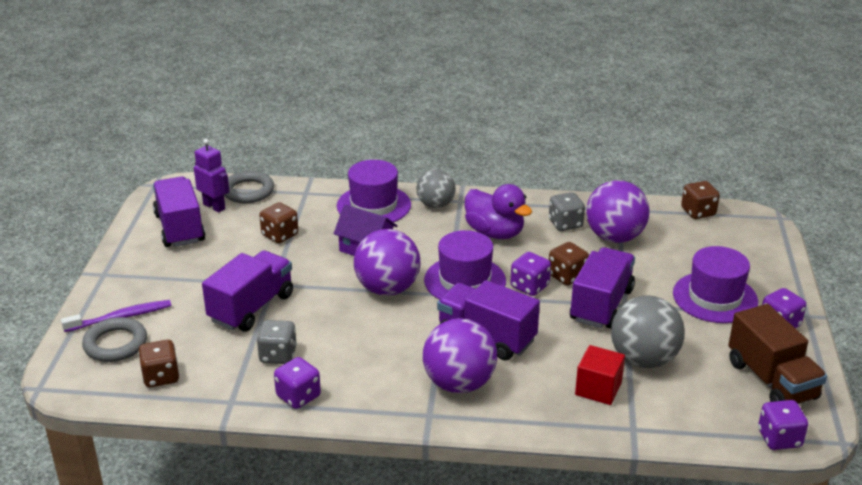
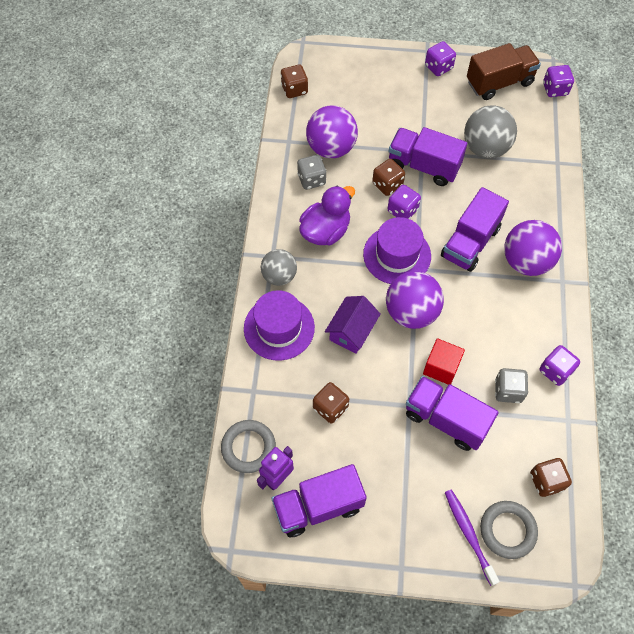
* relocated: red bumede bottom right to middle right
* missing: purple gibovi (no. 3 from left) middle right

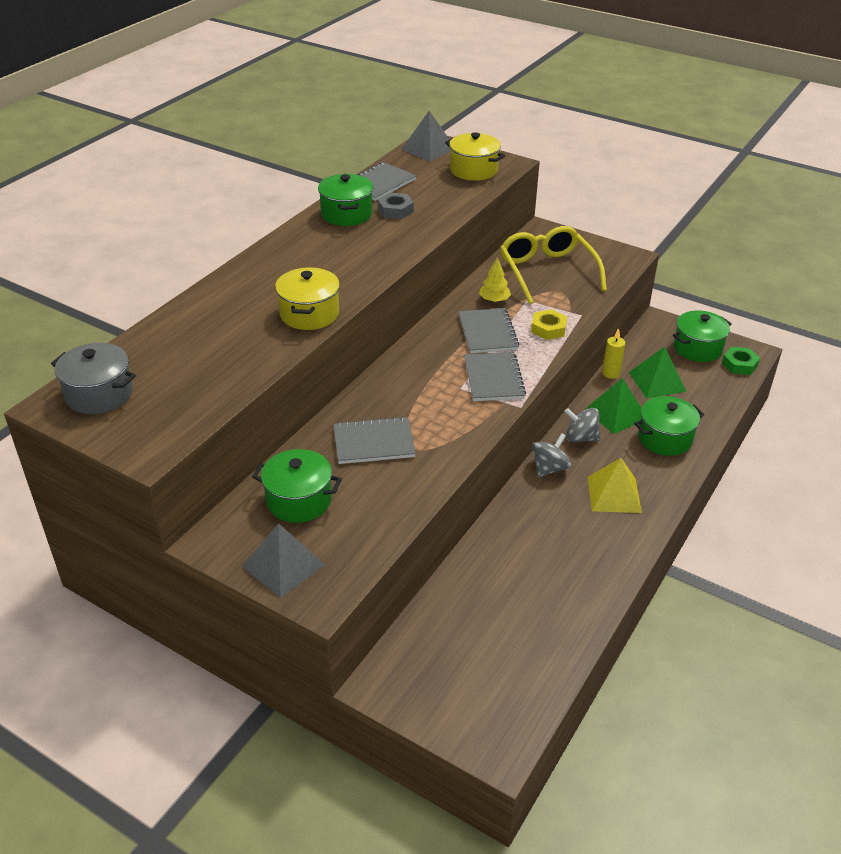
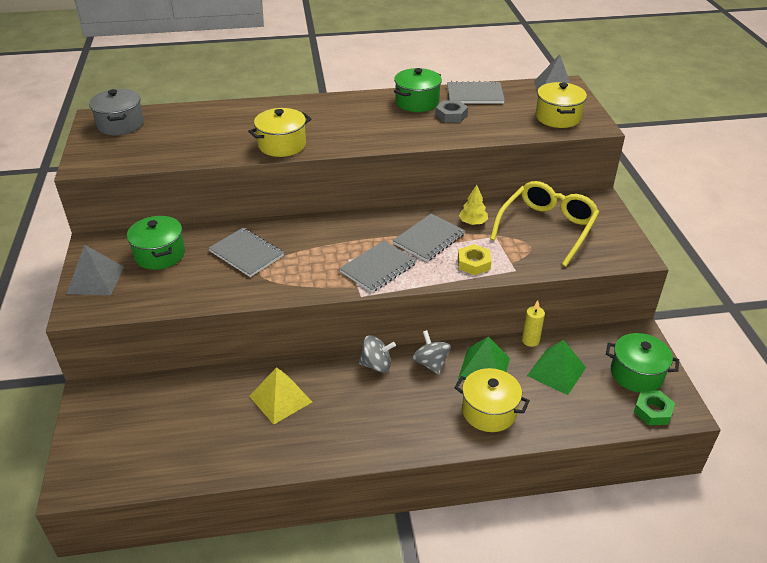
* relocated: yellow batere middle right to bottom centre
* colour: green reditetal (no. 3 from left) middle right to yellow reditetal (no. 2 from left) bottom centre

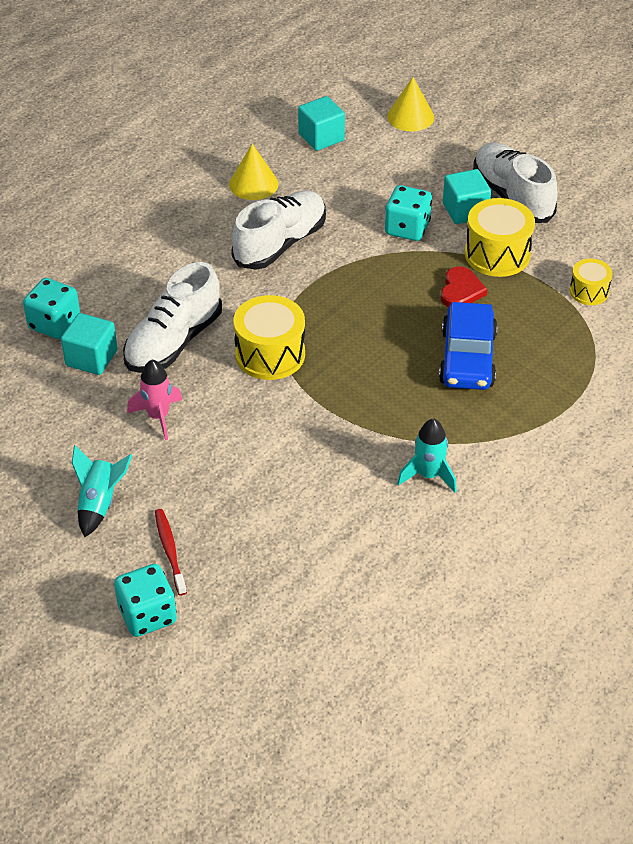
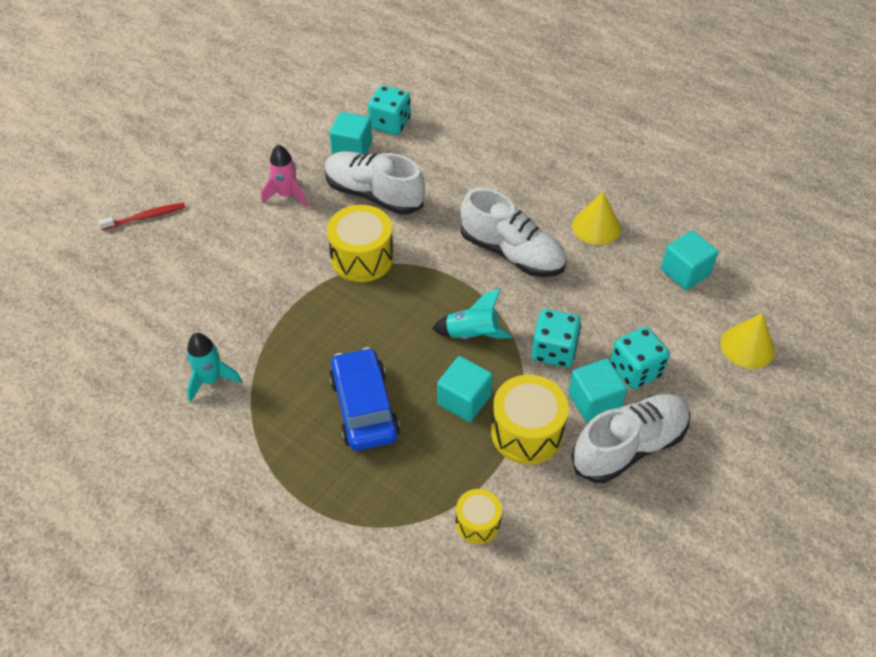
* relocated: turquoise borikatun (no. 1 from left in the first image) middle left to turquoise borikatun (no. 2 from left) centre
* relocated: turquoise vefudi (no. 2 from left in the first image) bottom left to turquoise vefudi (no. 3 from left) middle right
* spun: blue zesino middle right = centre 75 degrees clockwise
* exchanged: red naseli middle right to turquoise bumede (no. 2 from left) centre

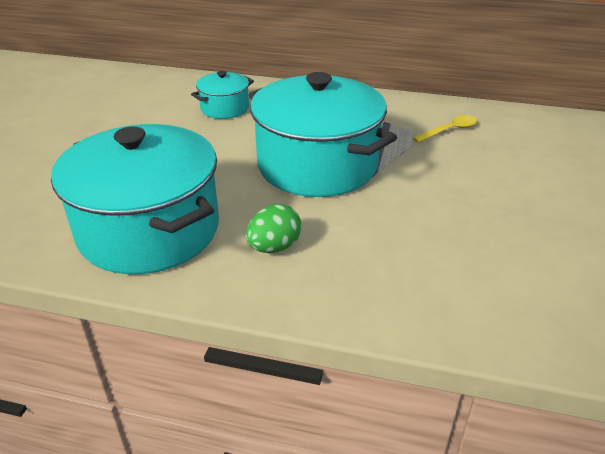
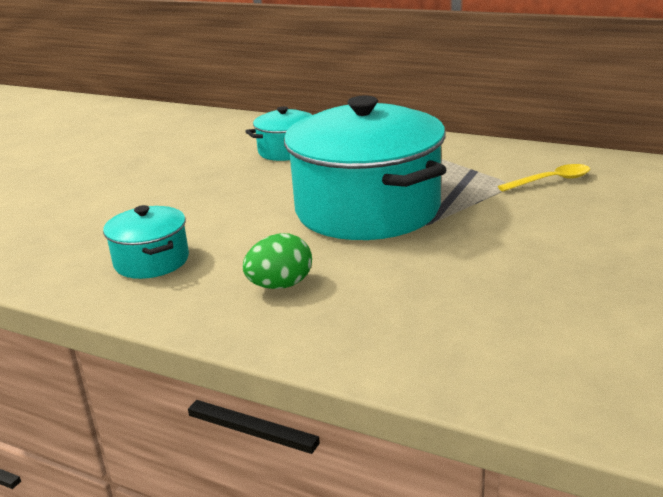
* size: turquoise reditetal (no. 1 from left) middle left = middle left x0.47

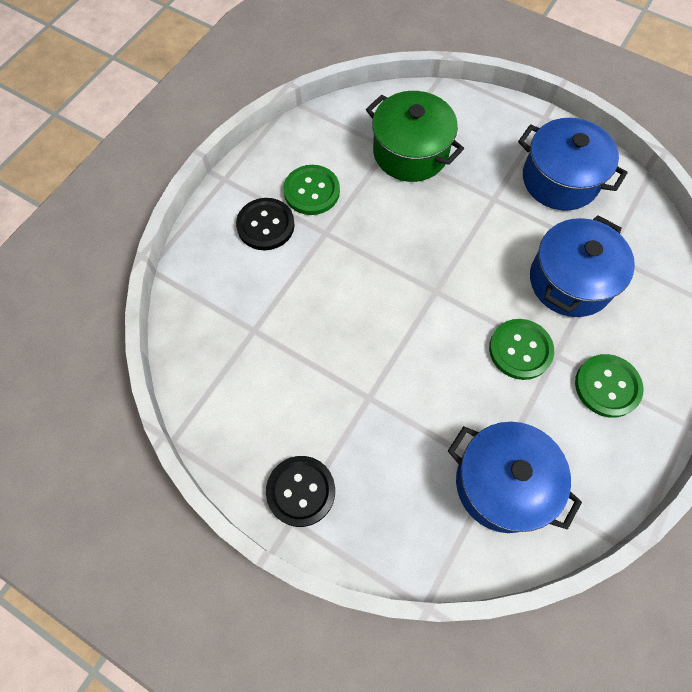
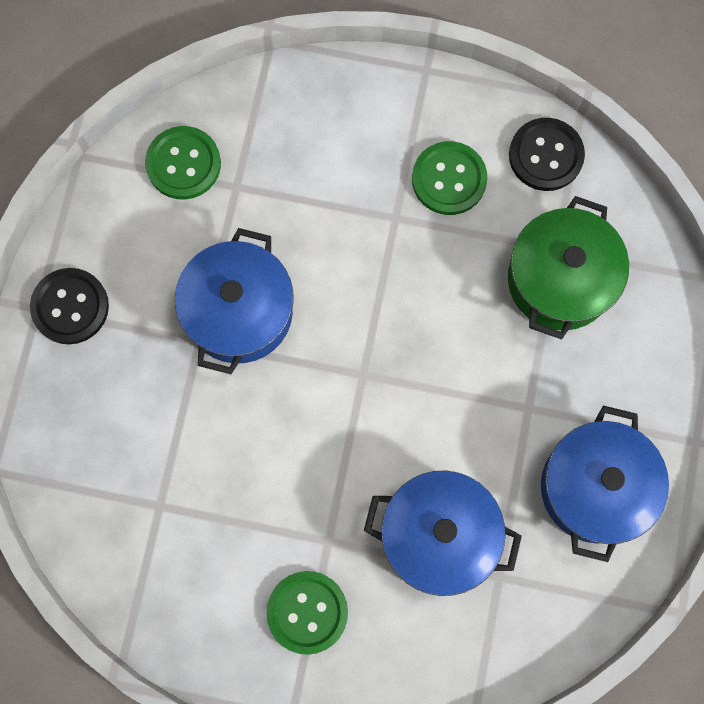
* relocated: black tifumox (no. 1 from left in the first image) top centre to black tifumox (no. 2 from left) top right
* relocated: blue reditetal (no. 1 from left) bottom right to middle left
* relocated: green tifumox (no. 2 from left in the first image) middle right to green tifumox (no. 1 from left) top left

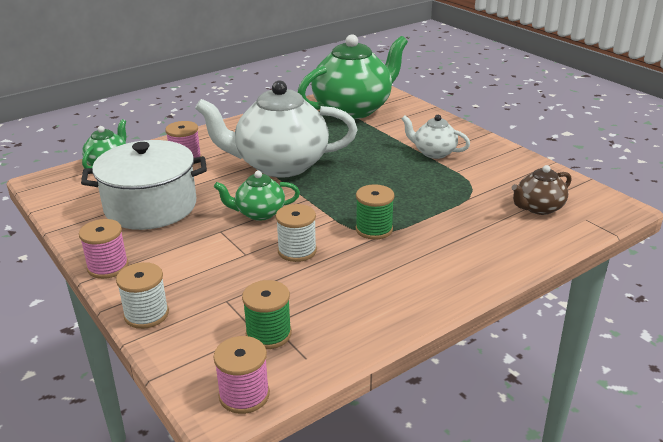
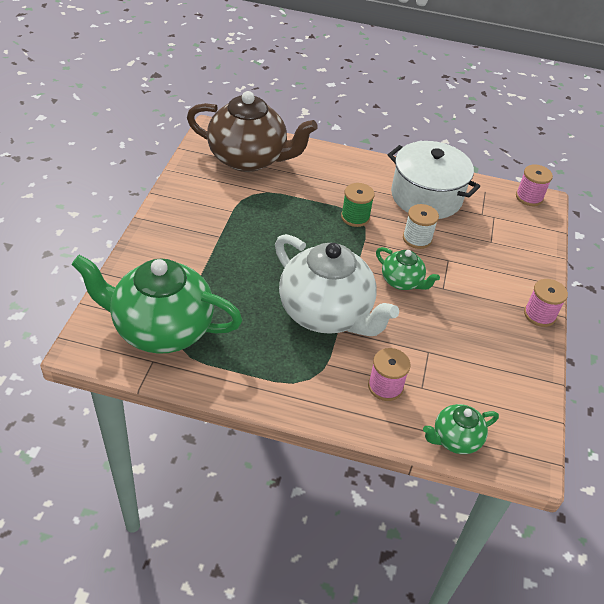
* relocated: white reditetal middle left to top right
* missing: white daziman (no. 1 from left) bottom left
* missing: green daziman (no. 1 from left) bottom centre
* missing: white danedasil (no. 2 from left) top centre
* size: brown danedasil middle right = top centre x2.08

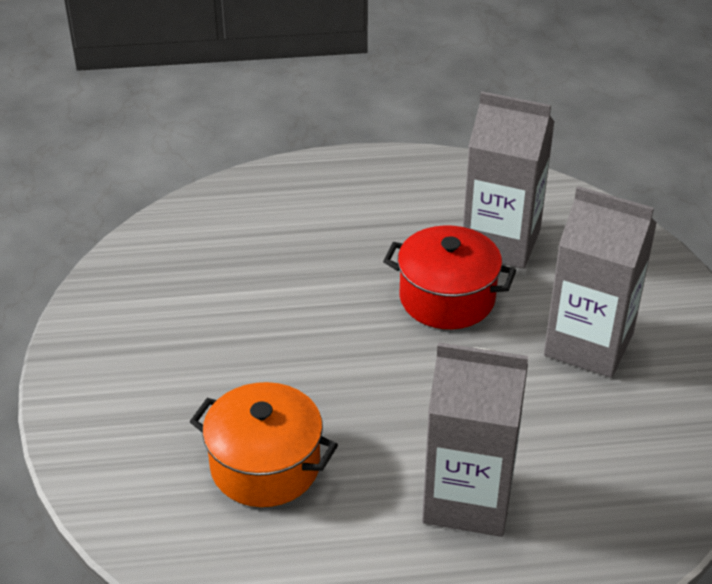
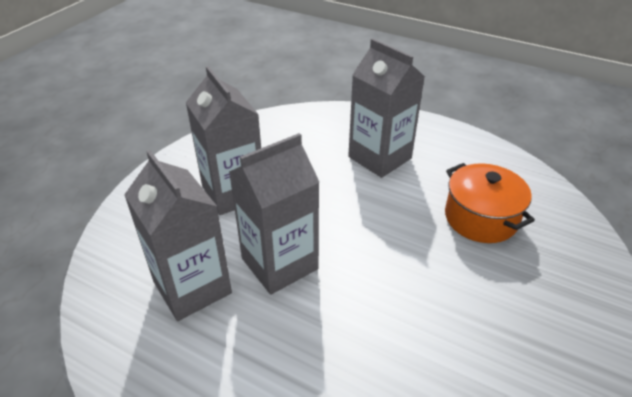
* exchanged: red reditetal centre to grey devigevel (no. 3 from left) centre

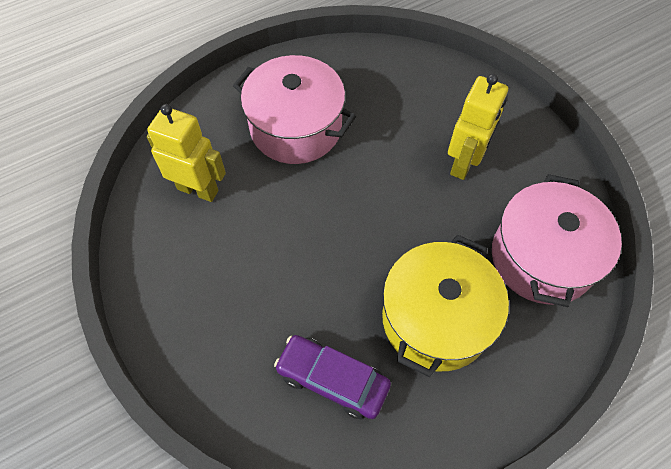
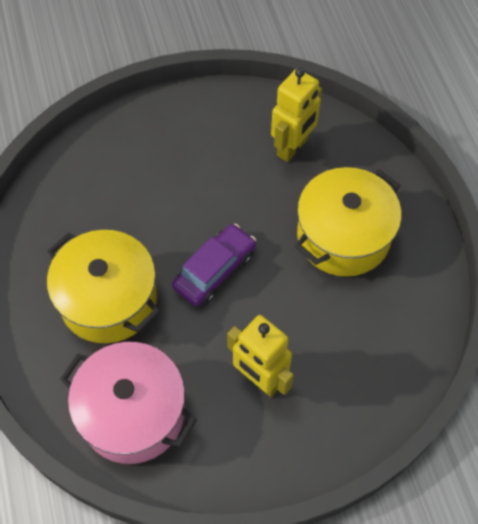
* colour: pink reditetal (no. 1 from left) top centre to yellow reditetal (no. 2 from left) middle right
* relocated: purple zesino bottom centre to centre

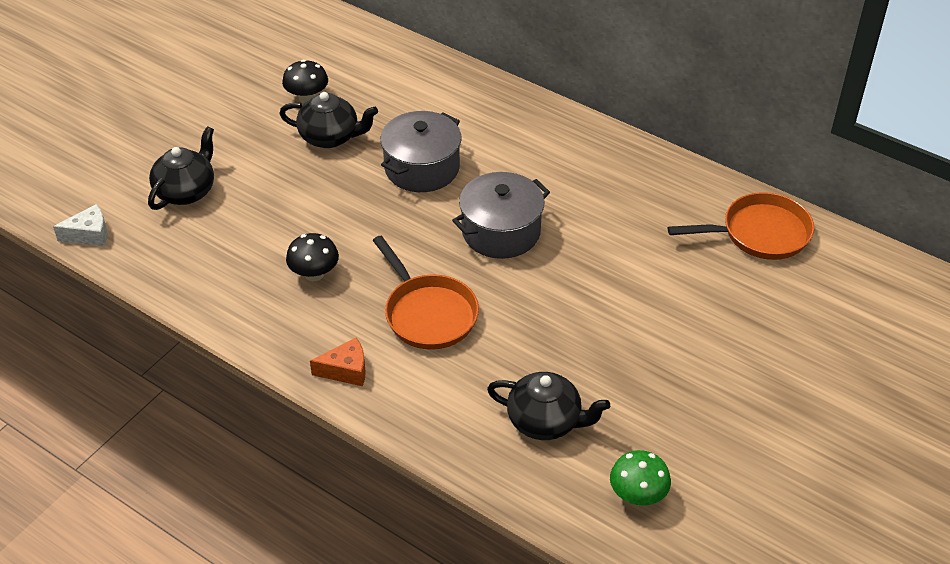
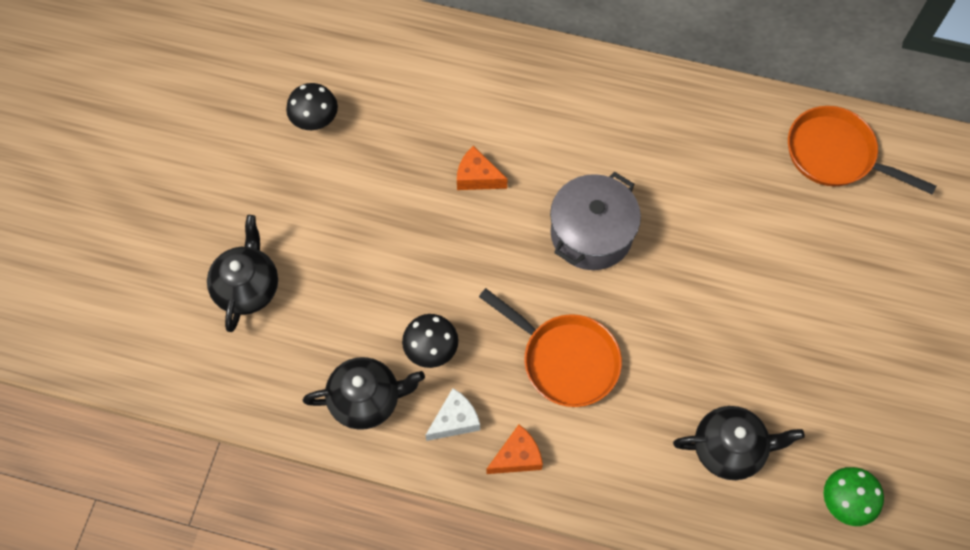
* relocated: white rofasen middle left to bottom centre
* relocated: black danedasil (no. 2 from left) top centre to bottom centre
* exchanged: grey reditetal (no. 1 from left) top centre to orange rofasen (no. 1 from left) top centre
* spun: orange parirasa (no. 2 from left) middle right = top right 120 degrees counterclockwise

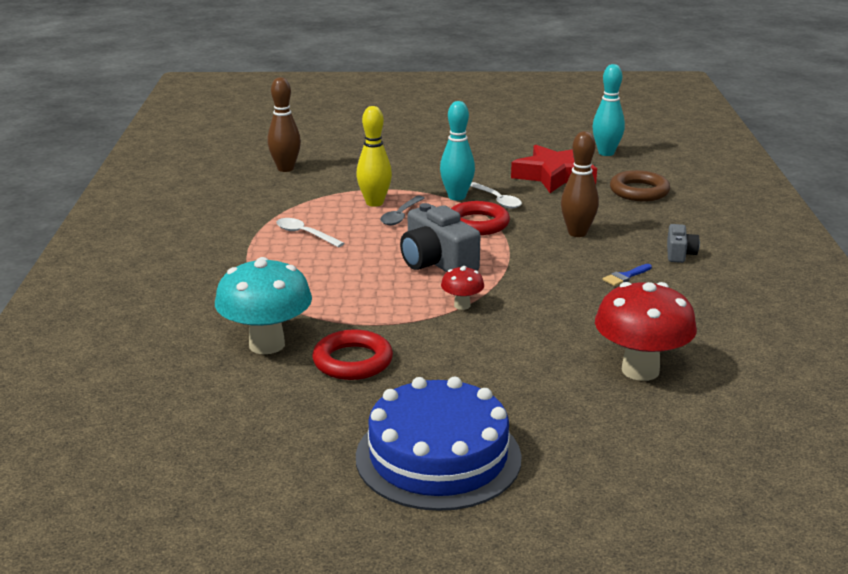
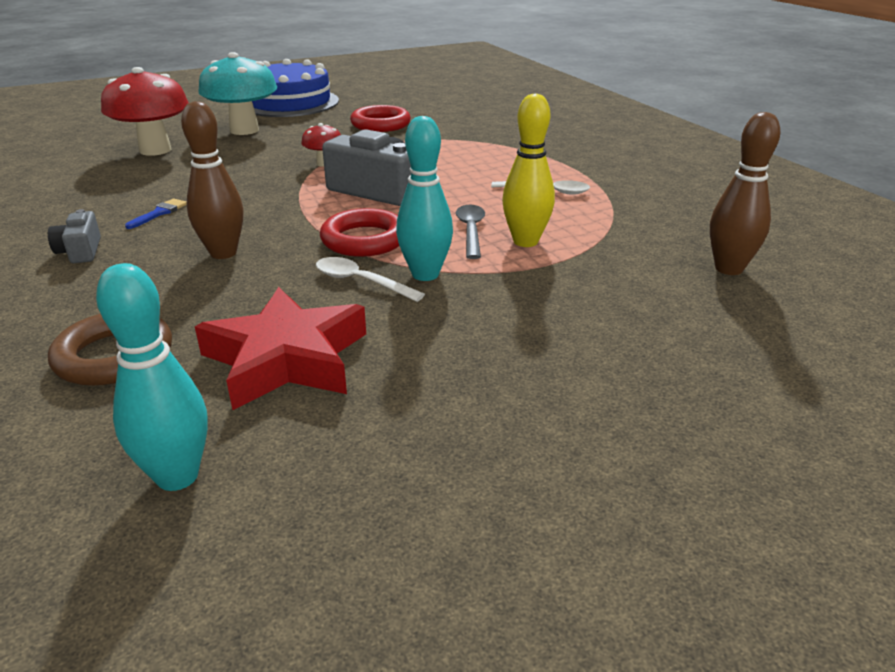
* relocated: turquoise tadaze middle left to top left

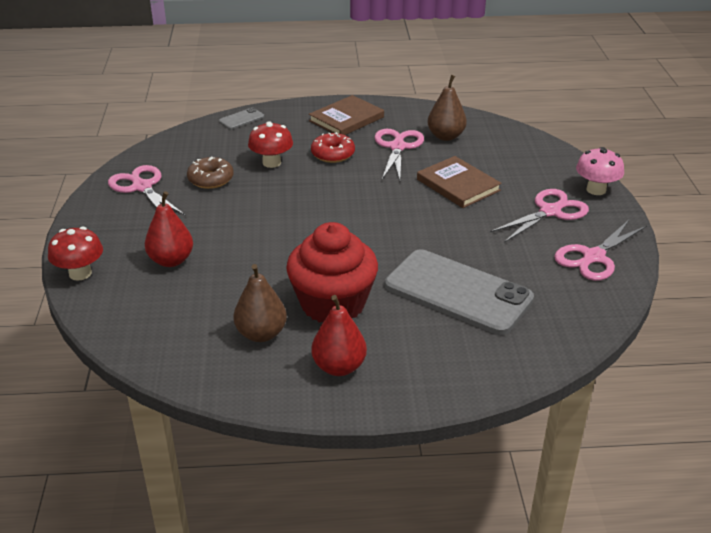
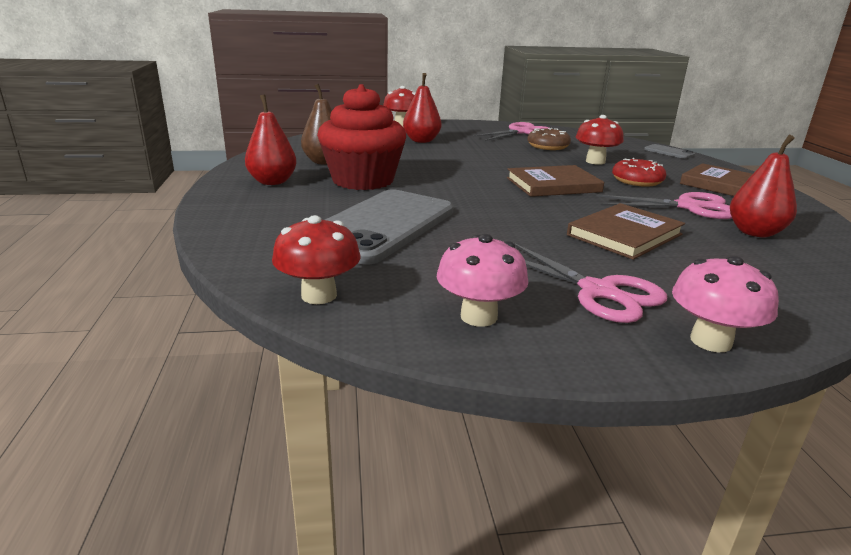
* colour: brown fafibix (no. 2 from left) top centre to red fafibix (no. 3 from left) middle right
* exchanged: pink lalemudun (no. 4 from left) middle right to pink tadaze (no. 1 from left) centre
* appeared: red tadaze (no. 1 from left) centre
* appeared: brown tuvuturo (no. 1 from left) top centre

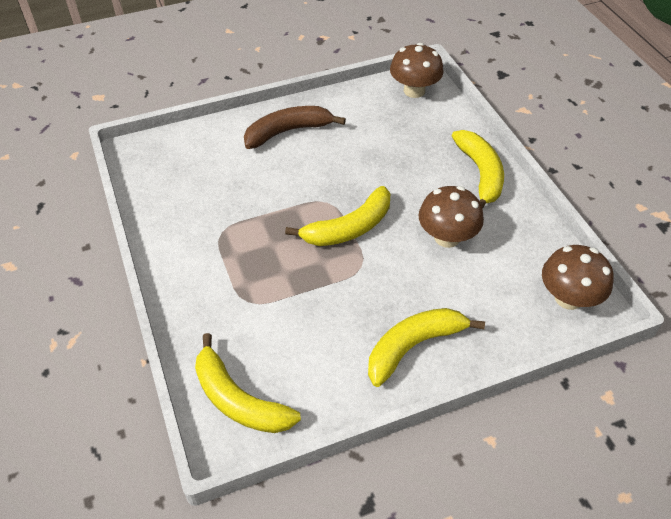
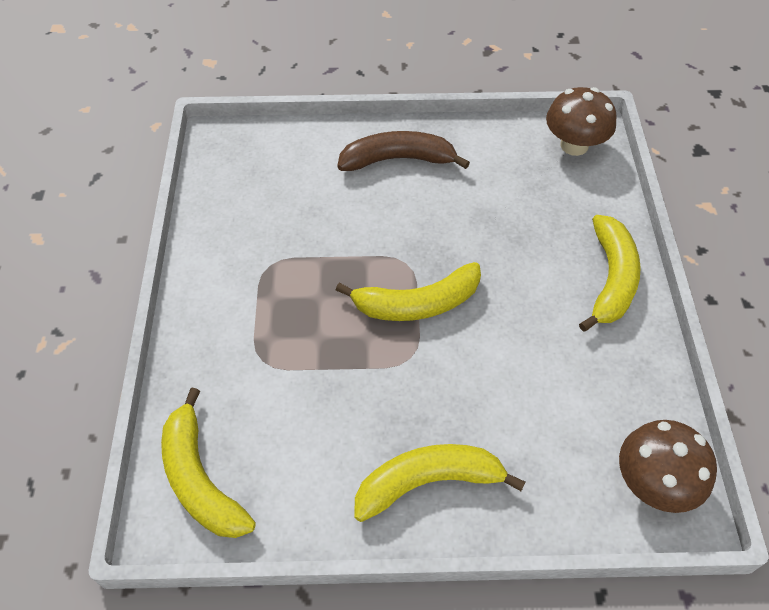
* missing: brown tadaze (no. 2 from left) middle right

